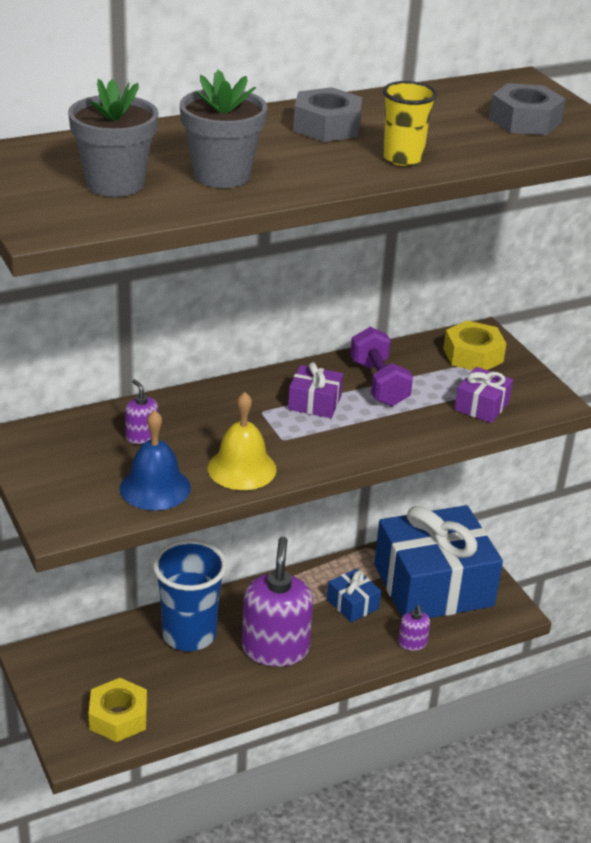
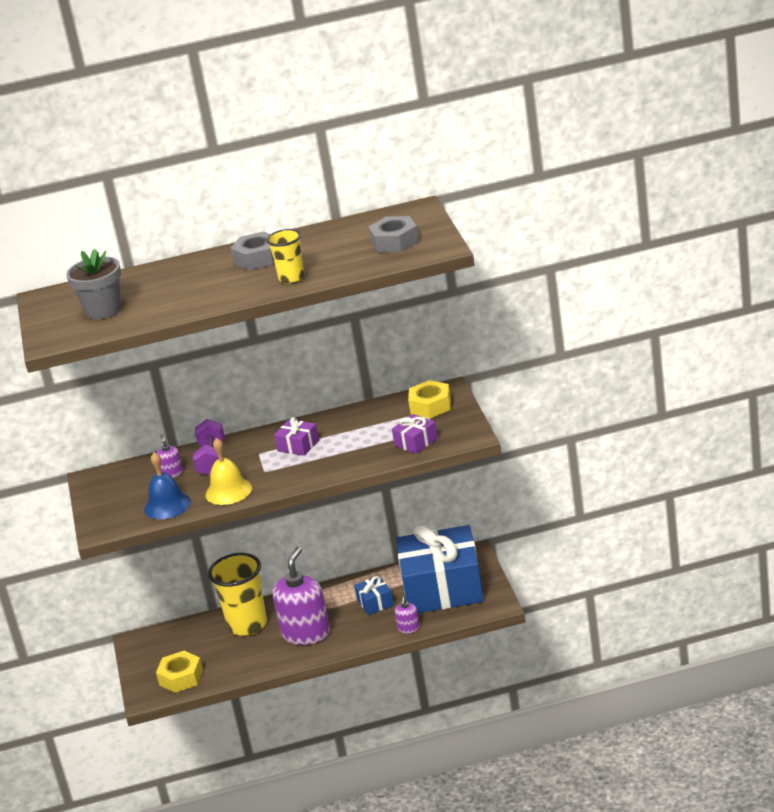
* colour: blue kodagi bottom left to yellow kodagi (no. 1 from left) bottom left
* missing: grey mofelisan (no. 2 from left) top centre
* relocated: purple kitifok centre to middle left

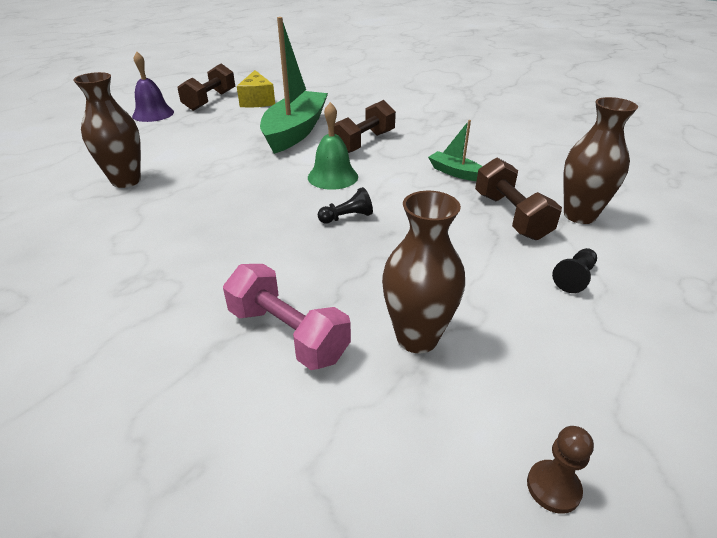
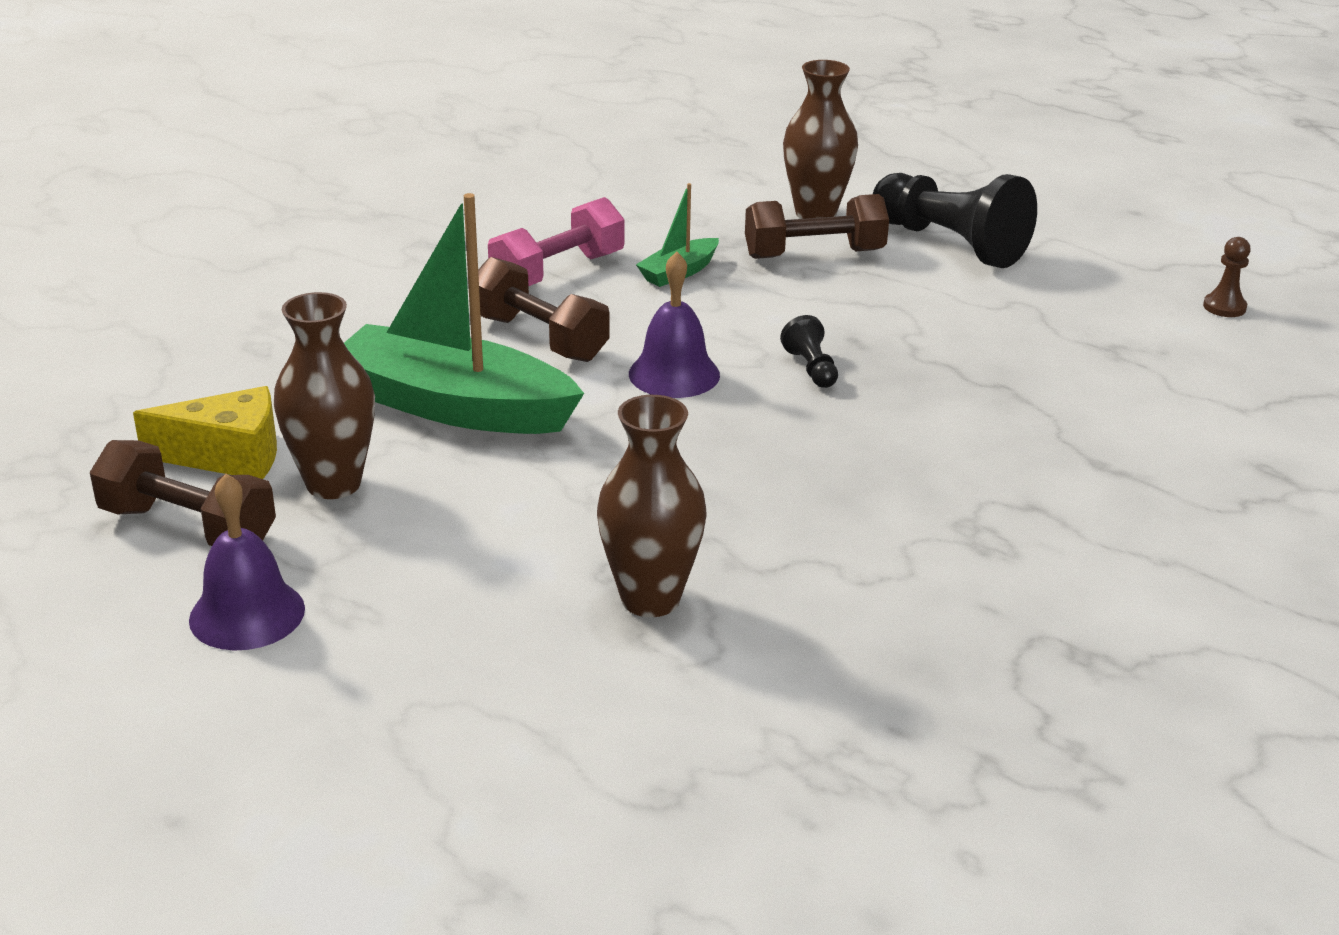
* relocated: pink kitifok centre to top centre
* colour: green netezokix top centre to purple netezokix (no. 2 from left) centre
* relocated: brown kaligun (no. 2 from left in the first image) centre to brown kaligun (no. 1 from left) middle left
* size: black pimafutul (no. 2 from left) middle right = top right x2.27

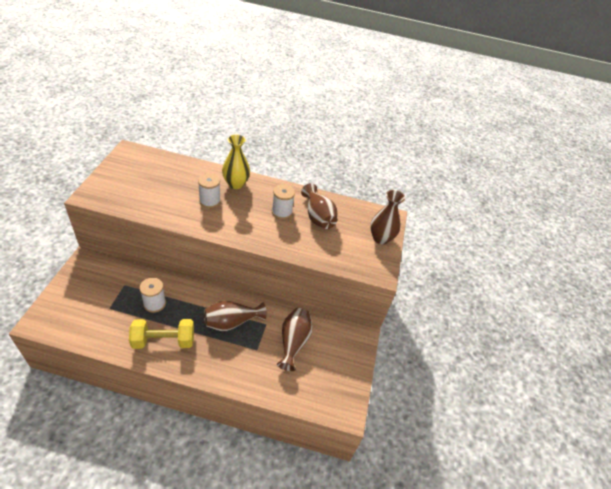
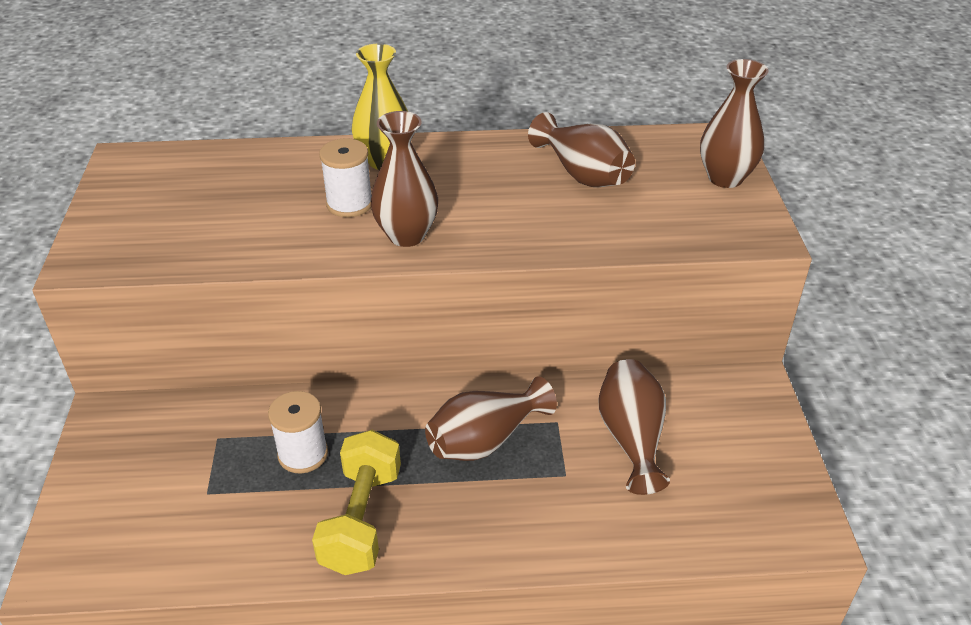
* spun: yellow kitifok bottom left = bottom centre 60 degrees counterclockwise
* missing: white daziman (no. 3 from left) centre
* appeared: brown kaligun (no. 1 from left) top centre

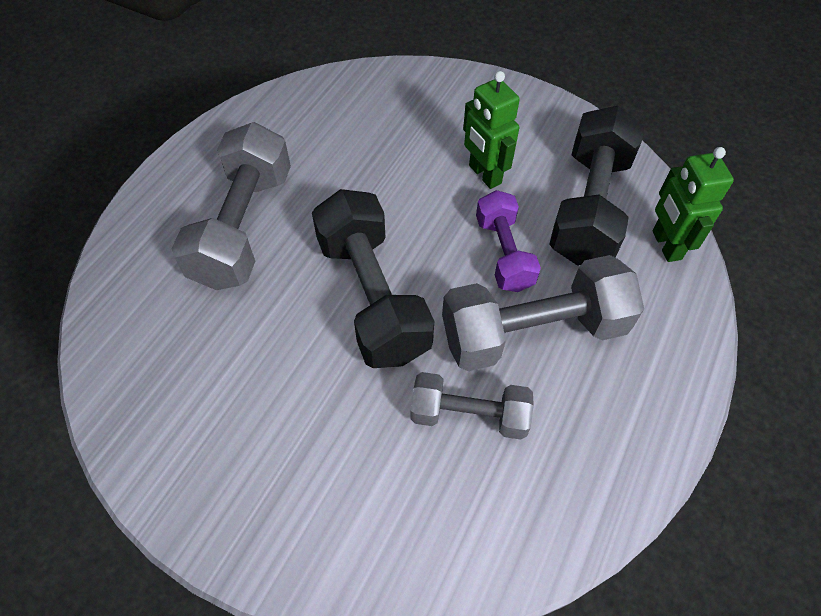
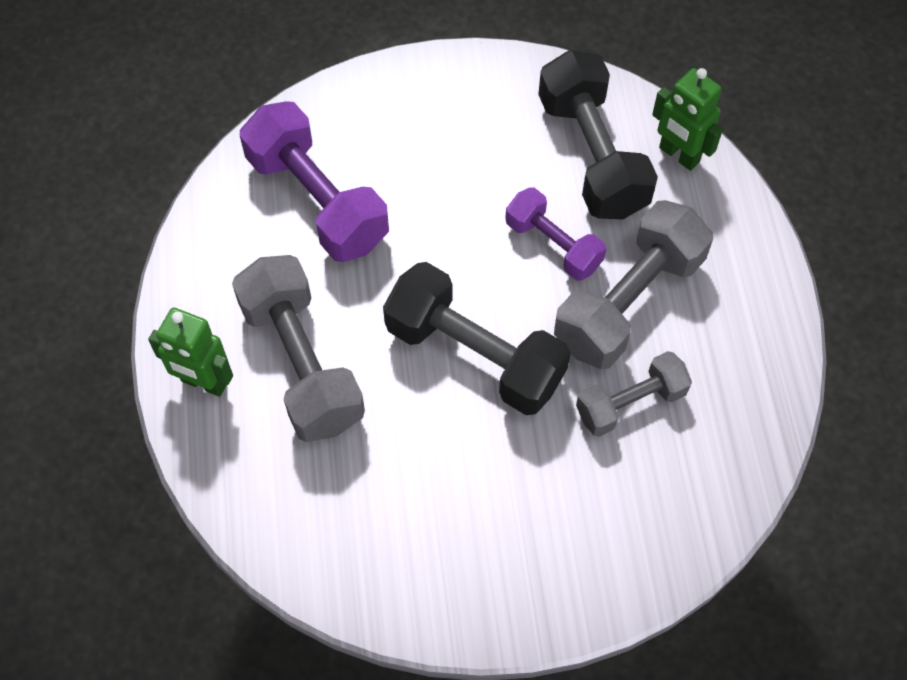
* relocated: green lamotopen (no. 1 from left) top centre to middle left
* appeared: purple kitifok (no. 1 from left) top centre

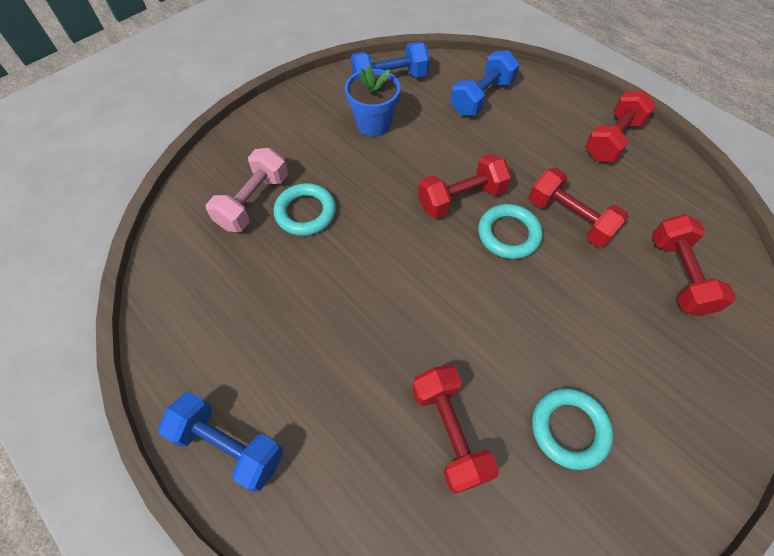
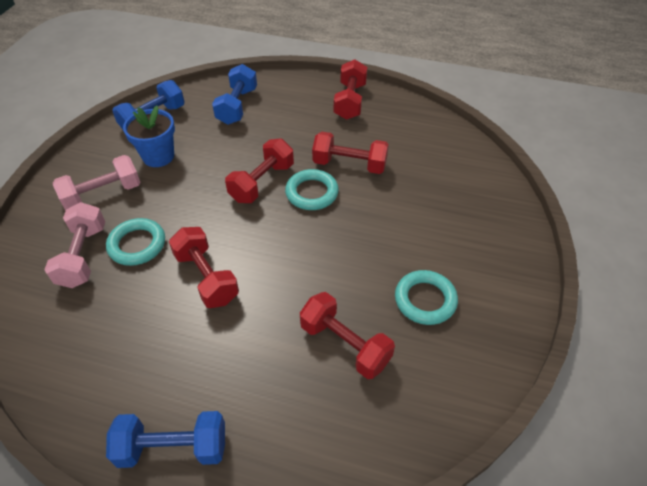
* relocated: red kitifok (no. 5 from left in the first image) middle right to red kitifok (no. 1 from left) middle left
* appeared: pink kitifok (no. 2 from left) middle left

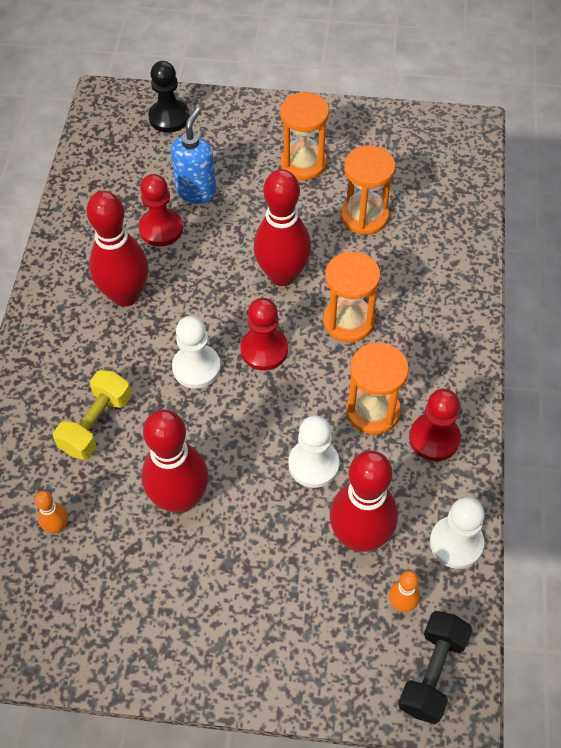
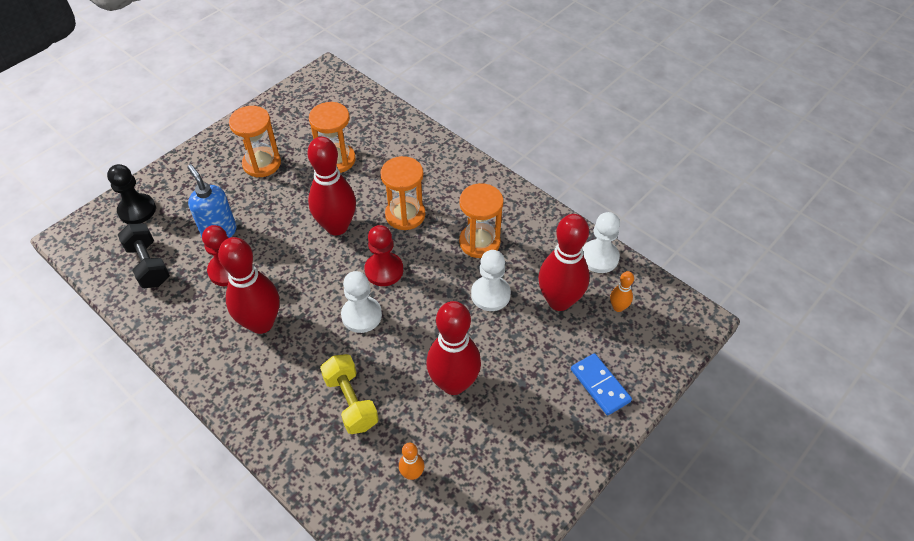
* relocated: black kitifok bottom right to middle left
* missing: red pimafutul (no. 3 from left) middle right
* appeared: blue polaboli bottom centre

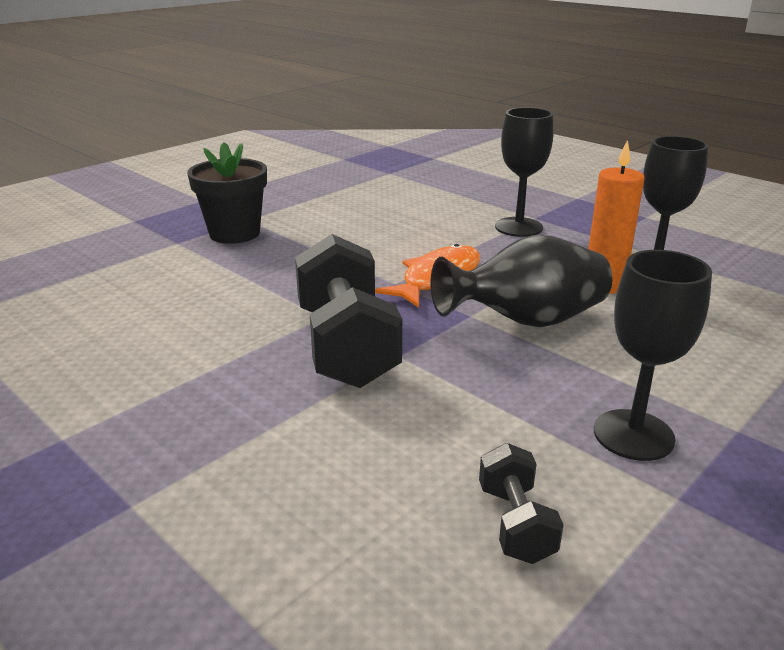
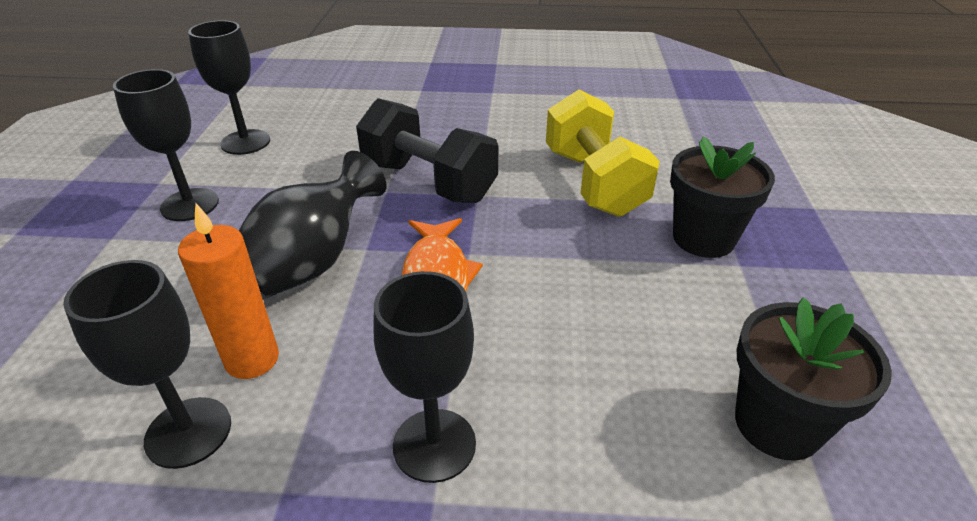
* exchanged: black kitifok (no. 2 from left) bottom centre to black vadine (no. 3 from left) top left
* appeared: yellow kitifok top centre
* appeared: black mofelisan (no. 2 from left) bottom right

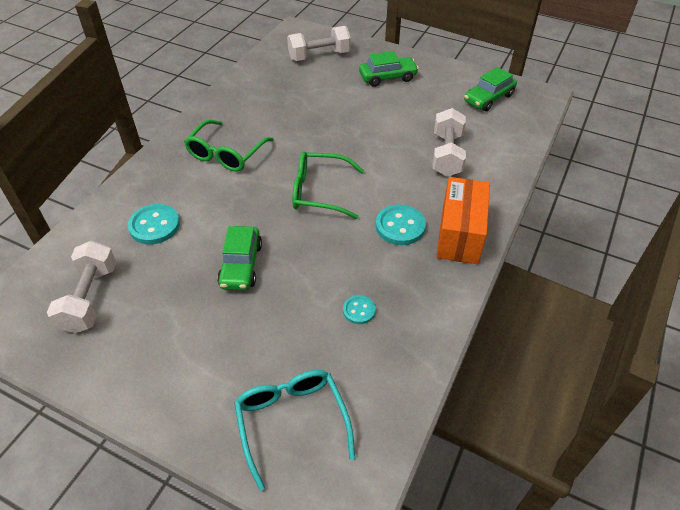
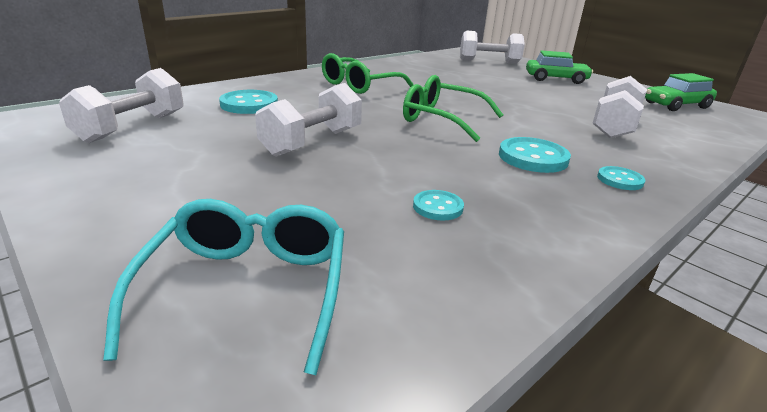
* exchanged: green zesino (no. 1 from left) centre to white kitifok (no. 2 from left) top centre
* exchanged: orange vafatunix middle right to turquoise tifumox (no. 4 from left) middle right

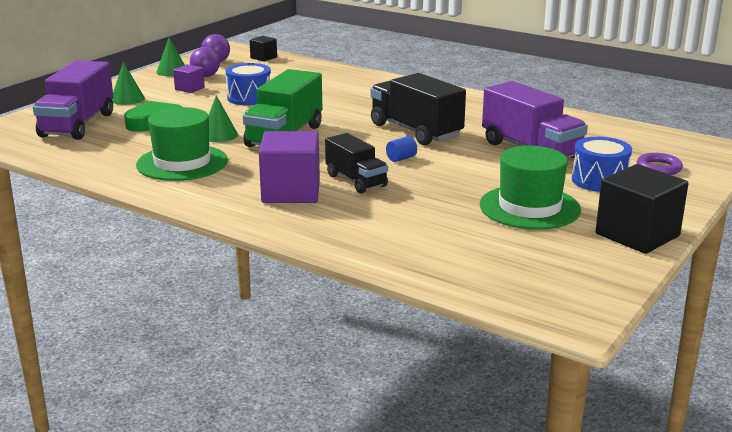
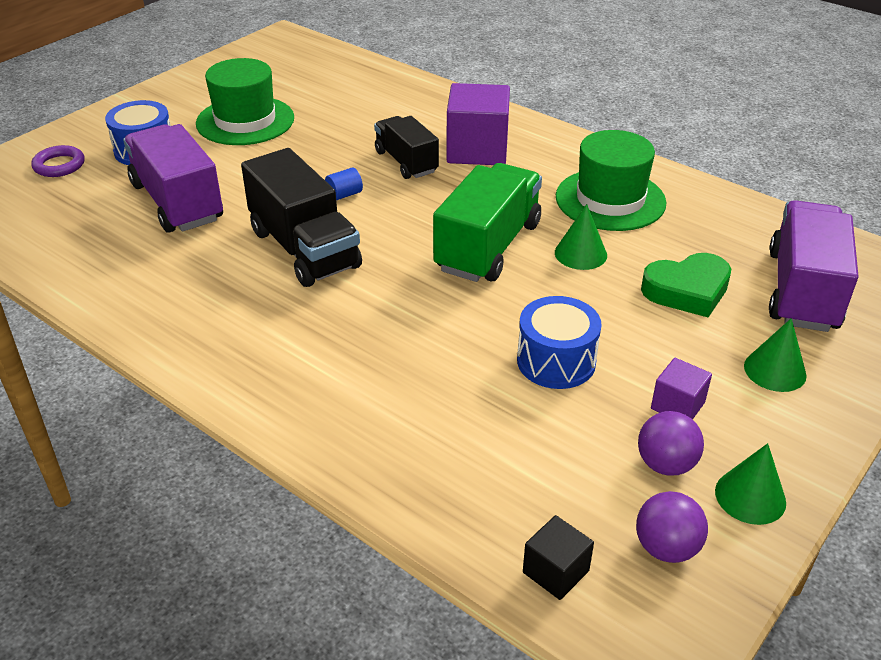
* missing: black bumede (no. 2 from left) middle right

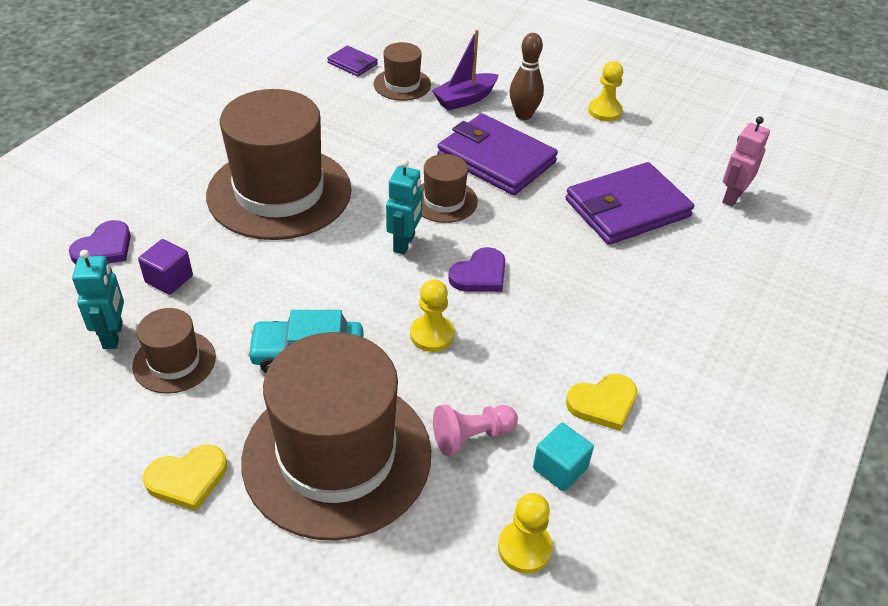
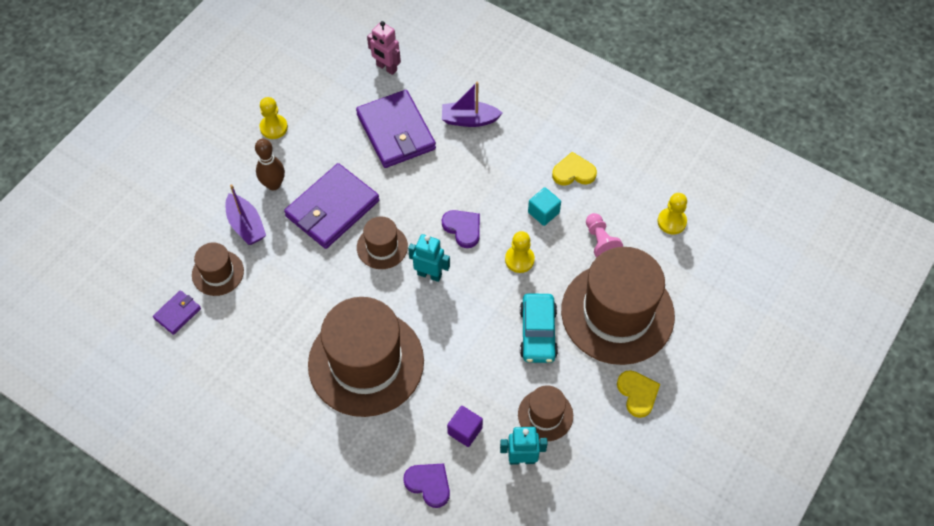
* relocated: turquoise bumede bottom centre to centre
* spun: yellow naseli (no. 2 from left in the first image) middle right = top centre 75 degrees counterclockwise
* appeared: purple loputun (no. 2 from left) top centre

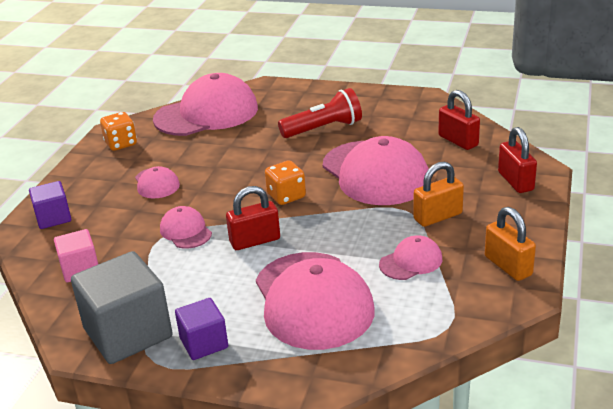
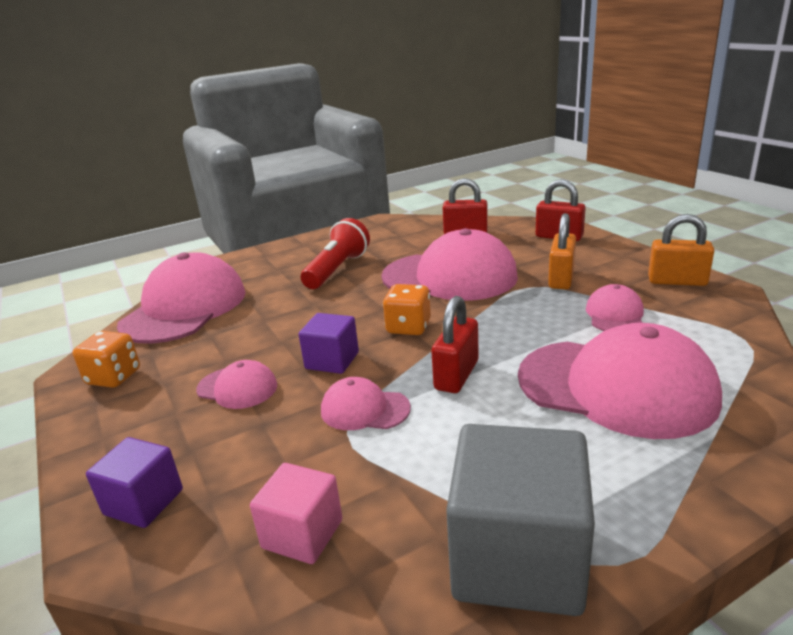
* relocated: purple bumede (no. 2 from left) bottom left to centre

